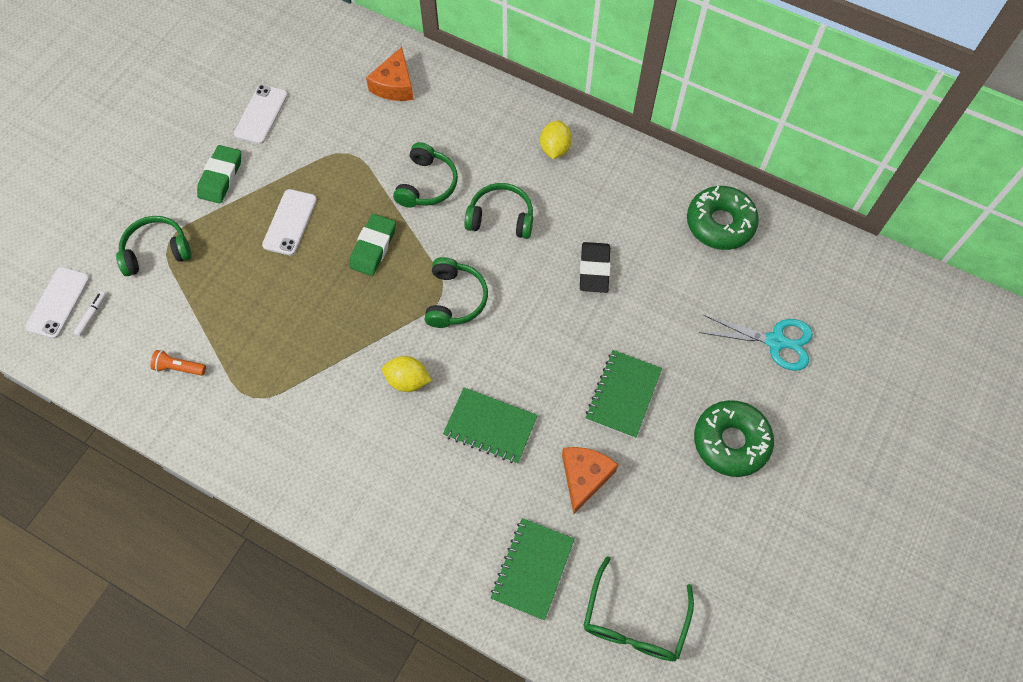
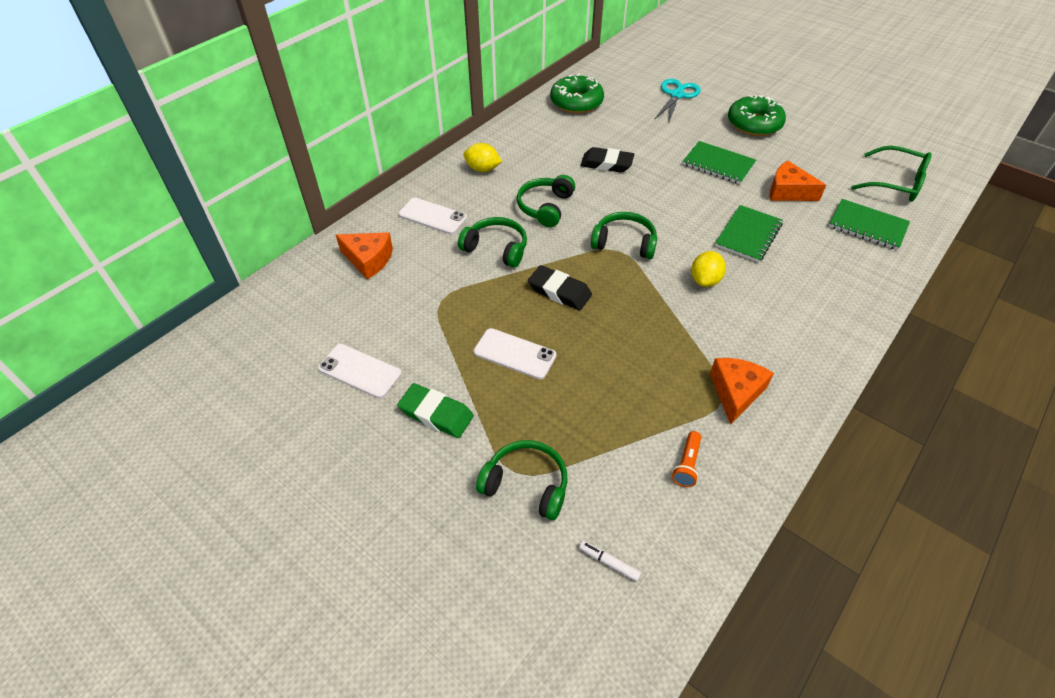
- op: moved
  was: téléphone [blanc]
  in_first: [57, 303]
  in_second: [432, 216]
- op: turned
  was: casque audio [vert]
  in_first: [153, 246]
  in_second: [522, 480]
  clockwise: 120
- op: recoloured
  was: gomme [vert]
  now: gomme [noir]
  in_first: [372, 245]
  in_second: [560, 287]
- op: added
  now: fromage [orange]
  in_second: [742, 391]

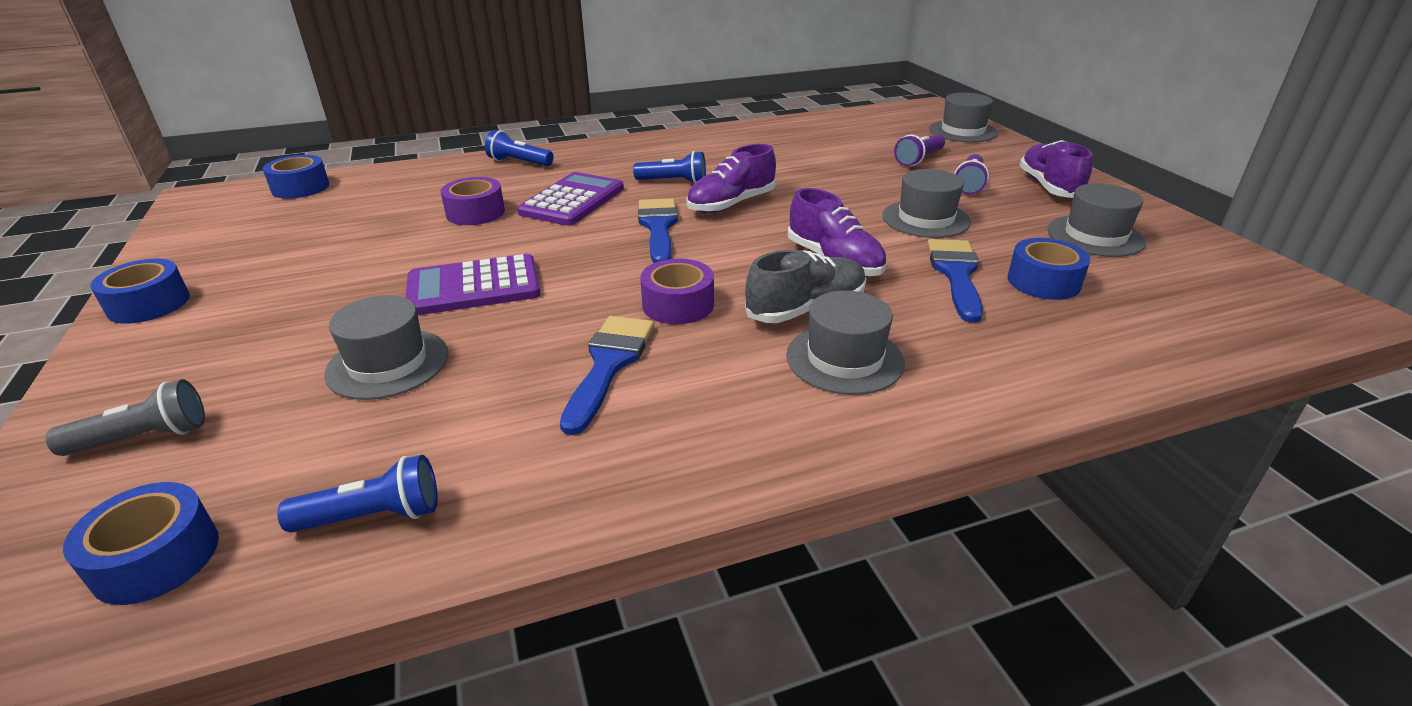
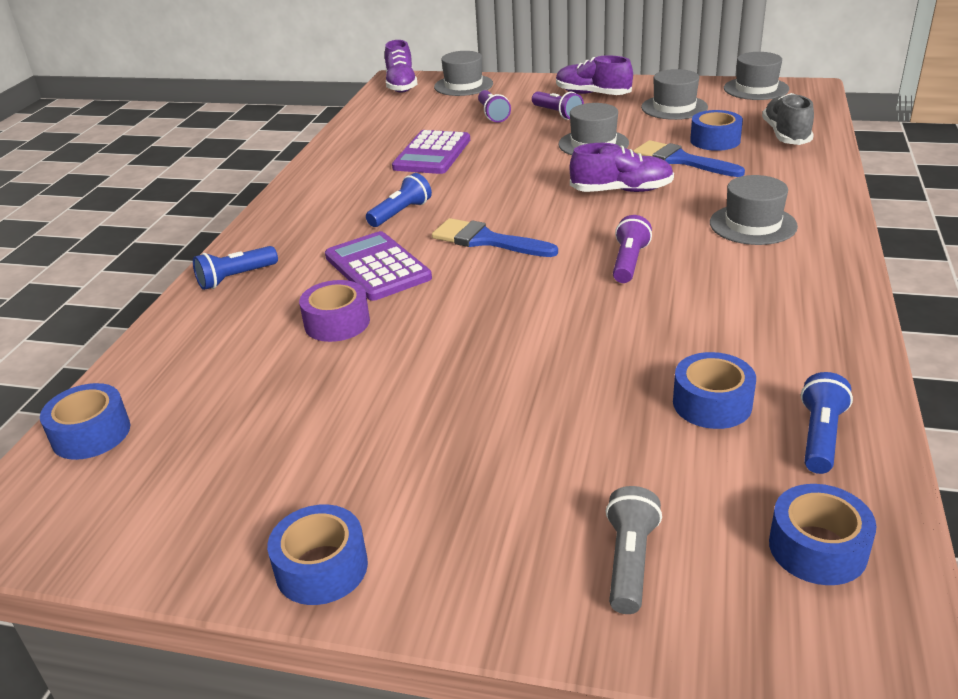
- op: moved
  was: chapeau [gris]
  in_first: [386, 347]
  in_second: [756, 76]
- op: moved
  was: calculatrice [violet]
  in_first: [472, 284]
  in_second: [431, 152]
- op: removed
  was: pinceau [bleu]
  in_first: [607, 375]
- op: replaced
  was: ruban adhésif [violet]
  now: lampe de poche [violet]
  in_first: [677, 291]
  in_second: [632, 249]
- op: moved
  was: chaussure [violet]
  in_first: [731, 178]
  in_second: [401, 66]
- op: moved
  was: chaussure [gris]
  in_first: [805, 286]
  in_second: [788, 119]
- op: added
  now: ruban adhésif [bleu]
  in_second: [714, 390]

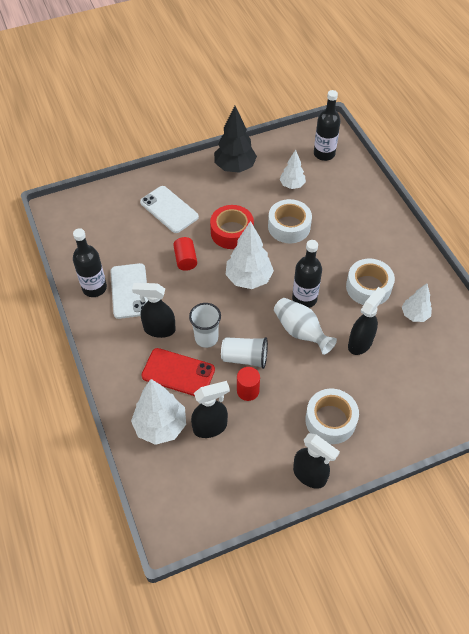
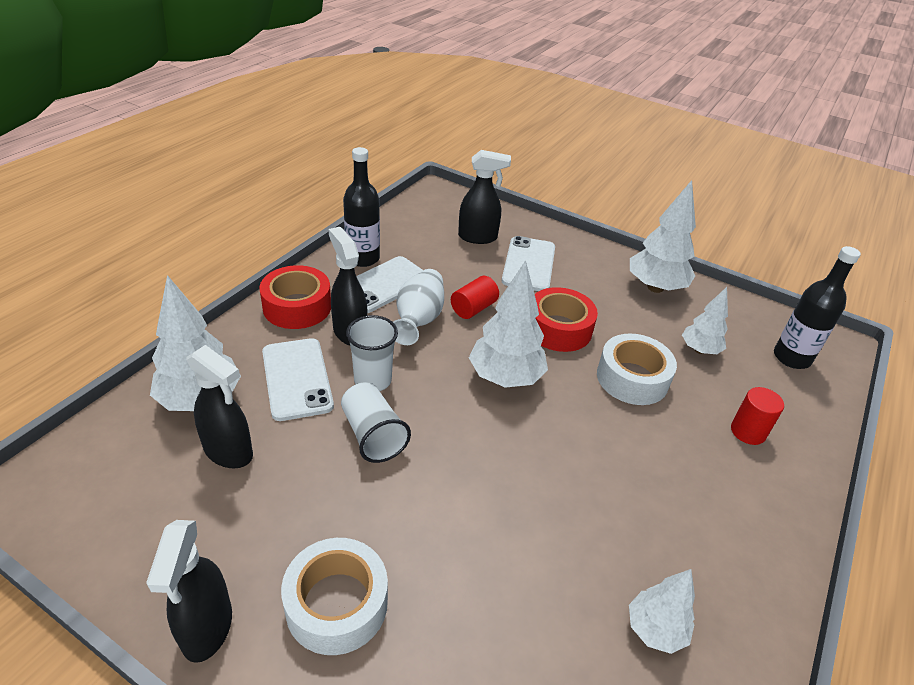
- op: recoloured
  was: téléphone [rouge]
  now: téléphone [blanc]
  in_first: [178, 372]
  in_second: [298, 379]
- op: recoloured
  was: arbre [noir]
  now: arbre [blanc]
  in_first: [235, 139]
  in_second: [663, 236]
- op: moved
  was: cylindre [rouge]
  in_first: [248, 384]
  in_second: [757, 416]
- op: moved
  was: vase [blanc]
  in_first: [305, 326]
  in_second: [418, 307]
- op: removed
  was: bouteille [noir]
  in_first: [307, 274]
- op: removed
  was: ruban adhésif [blanc]
  in_first: [370, 282]
- op: moved
  was: vaporisateur [noir]
  in_first: [367, 321]
  in_second: [484, 197]
- op: added
  now: ruban adhésif [rouge]
  in_second: [295, 297]

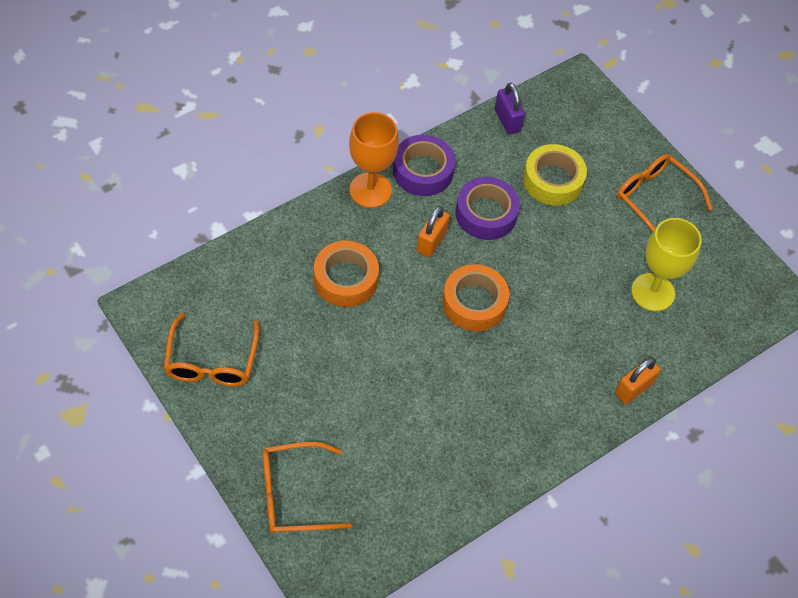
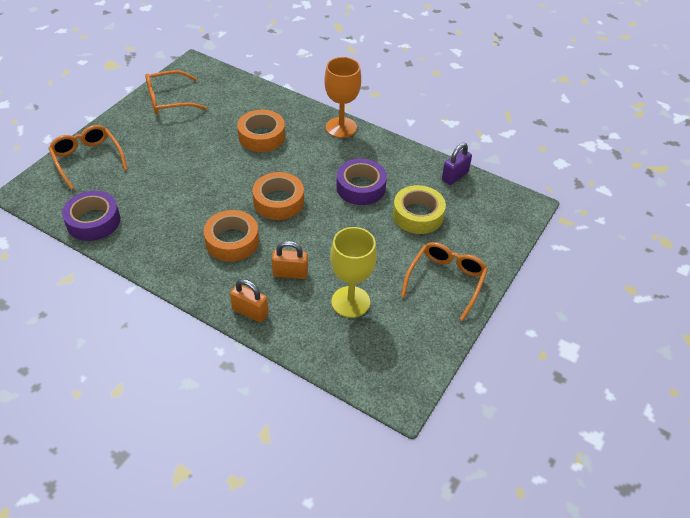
- op: moved
  was: ruban adhésif [violet]
  in_first: [424, 165]
  in_second: [91, 216]
- op: moved
  was: cadenas [orange]
  in_first: [433, 231]
  in_second: [290, 260]
- op: added
  now: ruban adhésif [orange]
  in_second: [231, 236]

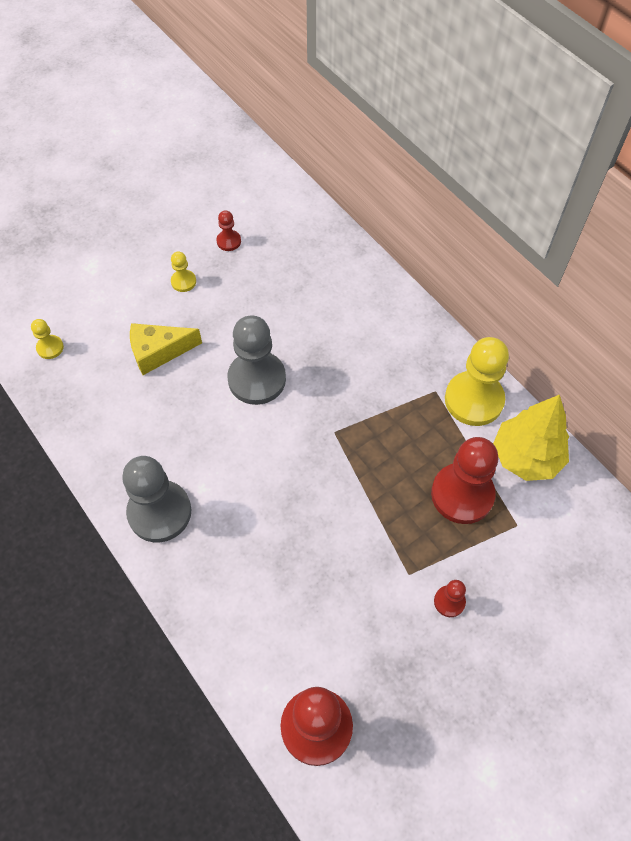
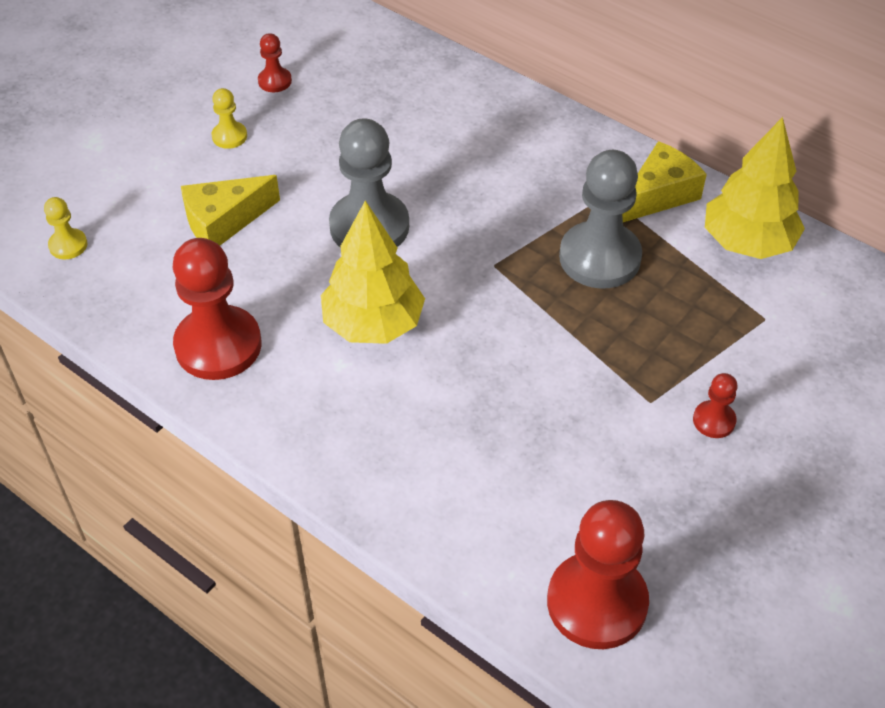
- op: moved
  was: pion [gris]
  in_first: [156, 499]
  in_second: [600, 219]
- op: moved
  was: pion [rouge]
  in_first: [464, 480]
  in_second: [217, 309]
- op: replaced
  was: pion [jaune]
  now: fromage [jaune]
  in_first: [477, 381]
  in_second: [664, 181]
- op: added
  now: arbre [jaune]
  in_second: [373, 272]

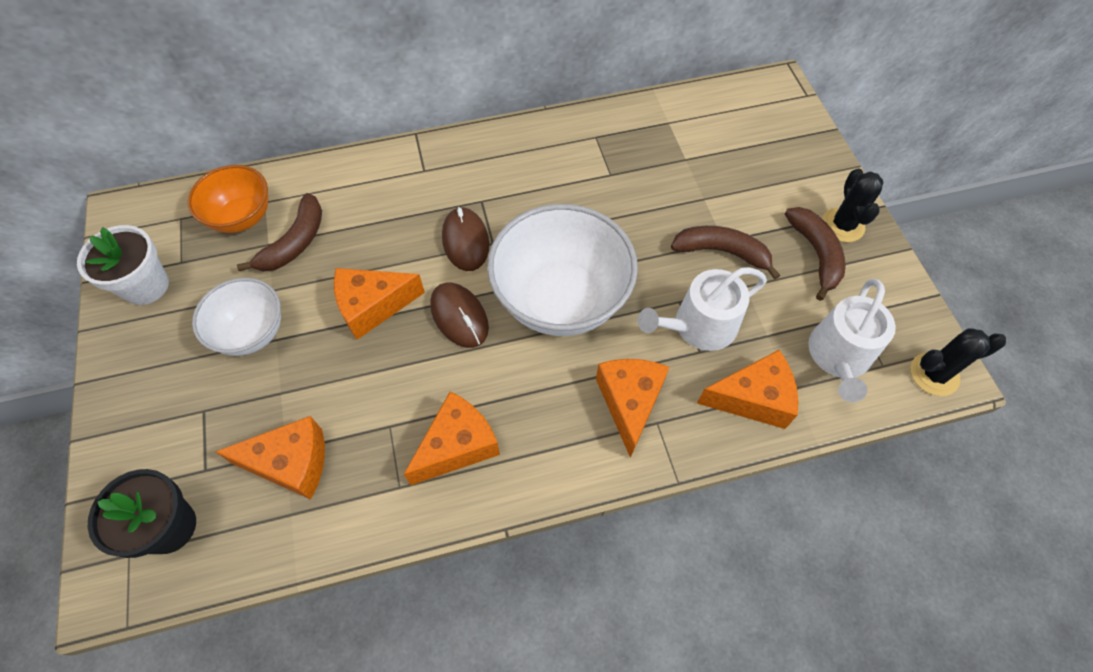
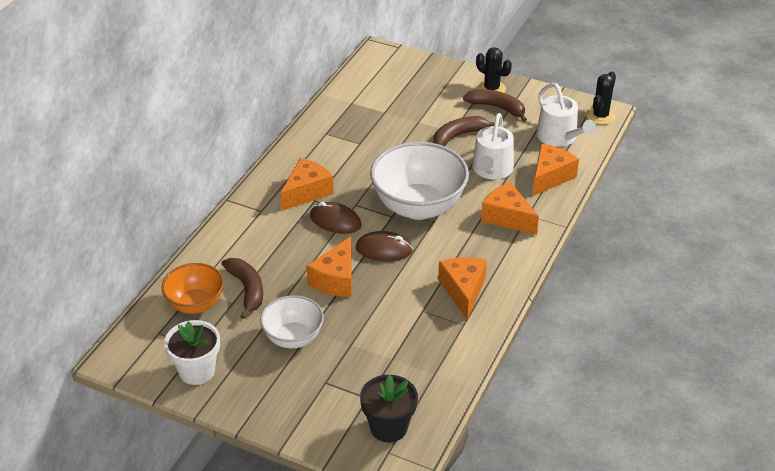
- op: moved
  was: fromage [orange]
  in_first: [270, 457]
  in_second: [307, 184]

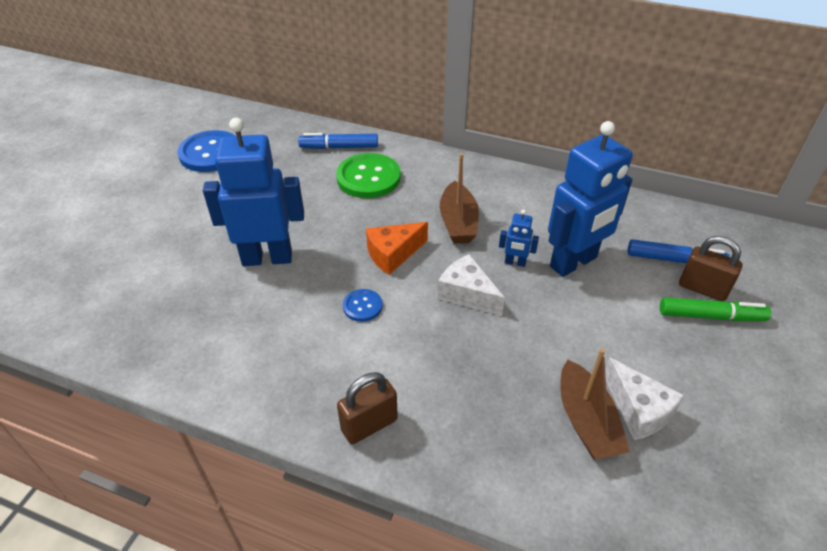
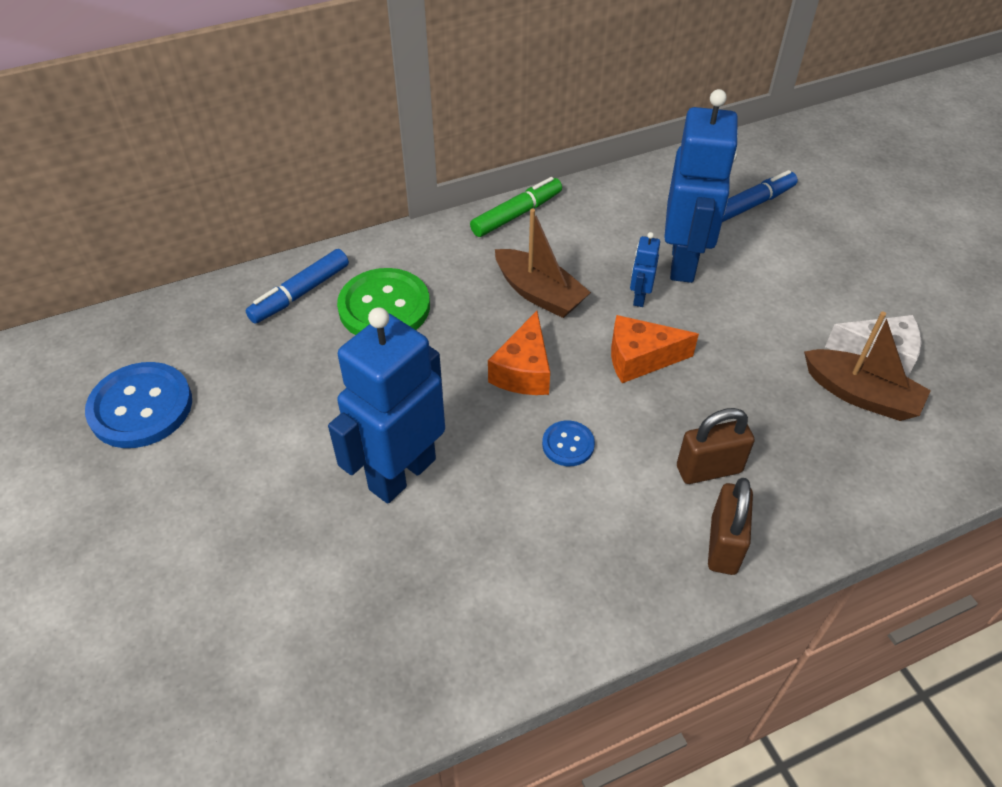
- op: recoloured
  was: fromage [blanc]
  now: fromage [orange]
  in_first: [471, 285]
  in_second: [655, 349]
- op: turned
  was: robot [bleu]
  in_first: [519, 238]
  in_second: [645, 269]
  clockwise: 135
- op: moved
  was: feutre [vert]
  in_first: [715, 309]
  in_second: [516, 207]
- op: moved
  was: cadenas [marron]
  in_first: [710, 268]
  in_second: [716, 446]

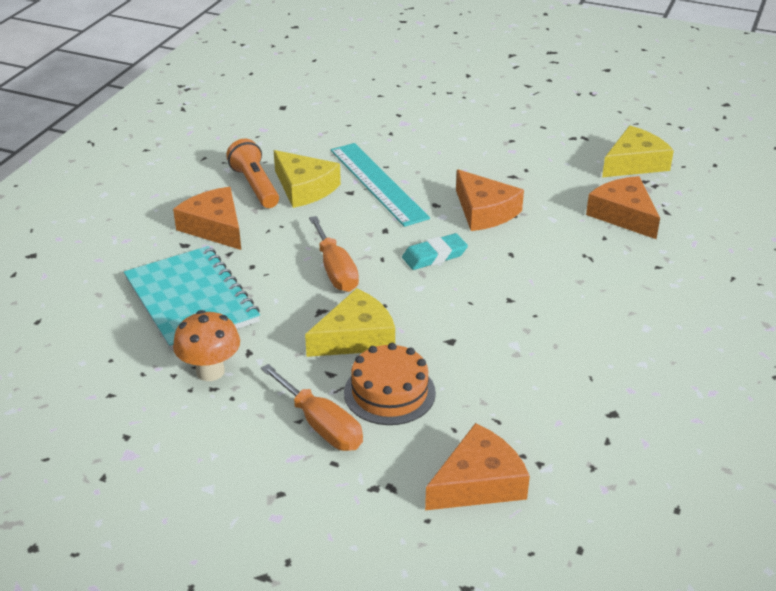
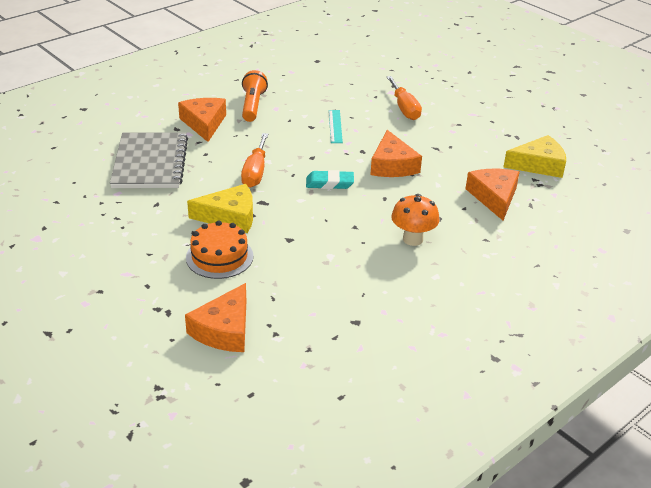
- op: recoloured
  was: carnet [turquoise]
  now: carnet [gris]
  in_first: [192, 298]
  in_second: [149, 160]
- op: moved
  was: champignon [orange]
  in_first: [206, 345]
  in_second: [415, 220]
- op: moved
  was: tournevis [orange]
  in_first: [312, 407]
  in_second: [404, 98]
- op: removed
  was: fromage [jaune]
  in_first: [307, 179]
- op: resized
  was: règle [turquoise]
  in_first: [380, 185]
  in_second: [336, 126]
  ratio: 0.53
- op: turned
  was: fromage [orange]
  in_first: [477, 466]
  in_second: [215, 317]
  clockwise: 120

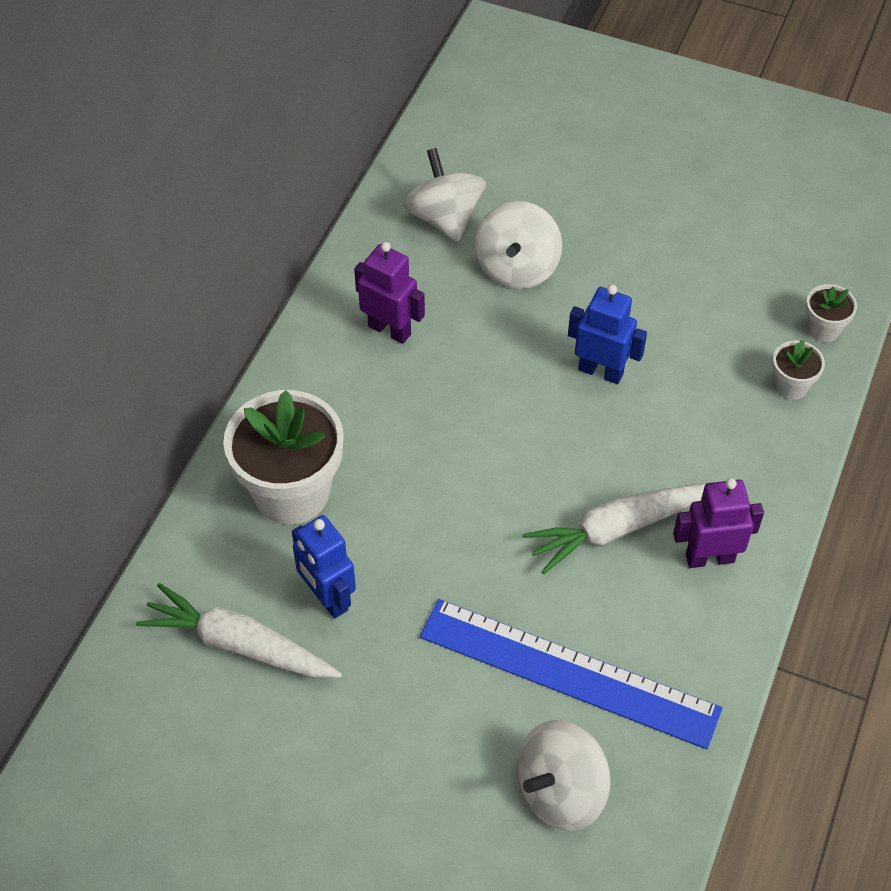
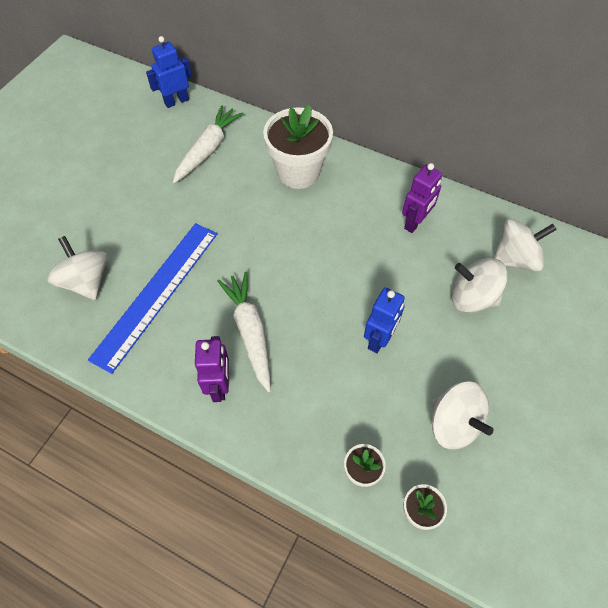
- op: moved
  was: robot [bleu]
  in_first: [324, 567]
  in_second: [169, 72]
- op: added
  now: toupie [blanc]
  in_second: [462, 415]

